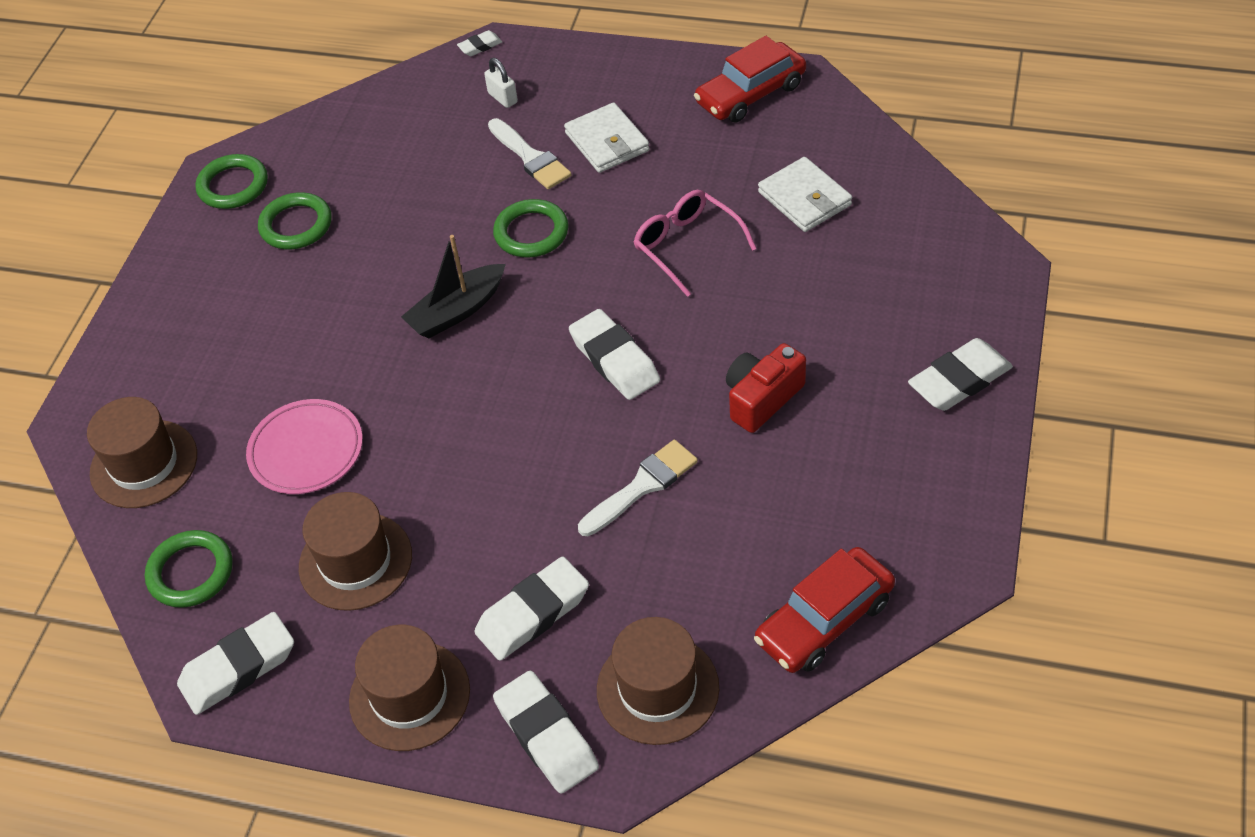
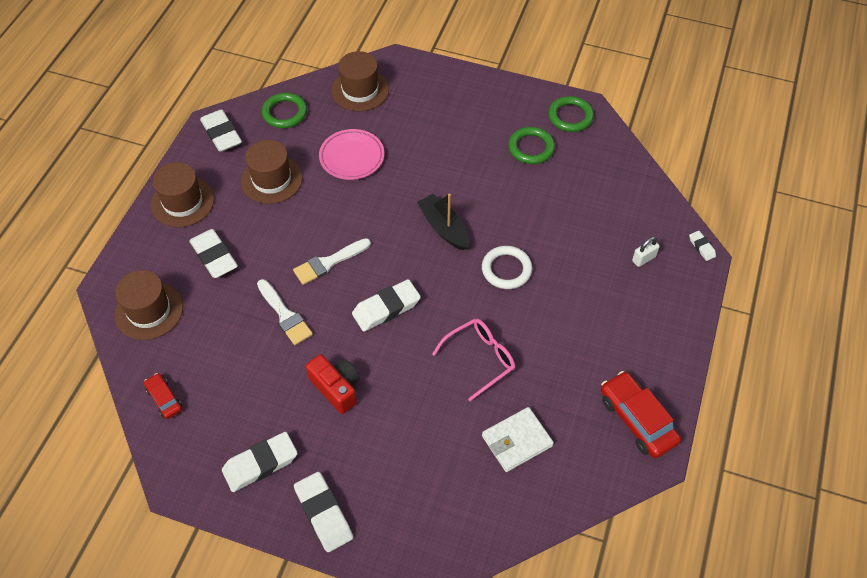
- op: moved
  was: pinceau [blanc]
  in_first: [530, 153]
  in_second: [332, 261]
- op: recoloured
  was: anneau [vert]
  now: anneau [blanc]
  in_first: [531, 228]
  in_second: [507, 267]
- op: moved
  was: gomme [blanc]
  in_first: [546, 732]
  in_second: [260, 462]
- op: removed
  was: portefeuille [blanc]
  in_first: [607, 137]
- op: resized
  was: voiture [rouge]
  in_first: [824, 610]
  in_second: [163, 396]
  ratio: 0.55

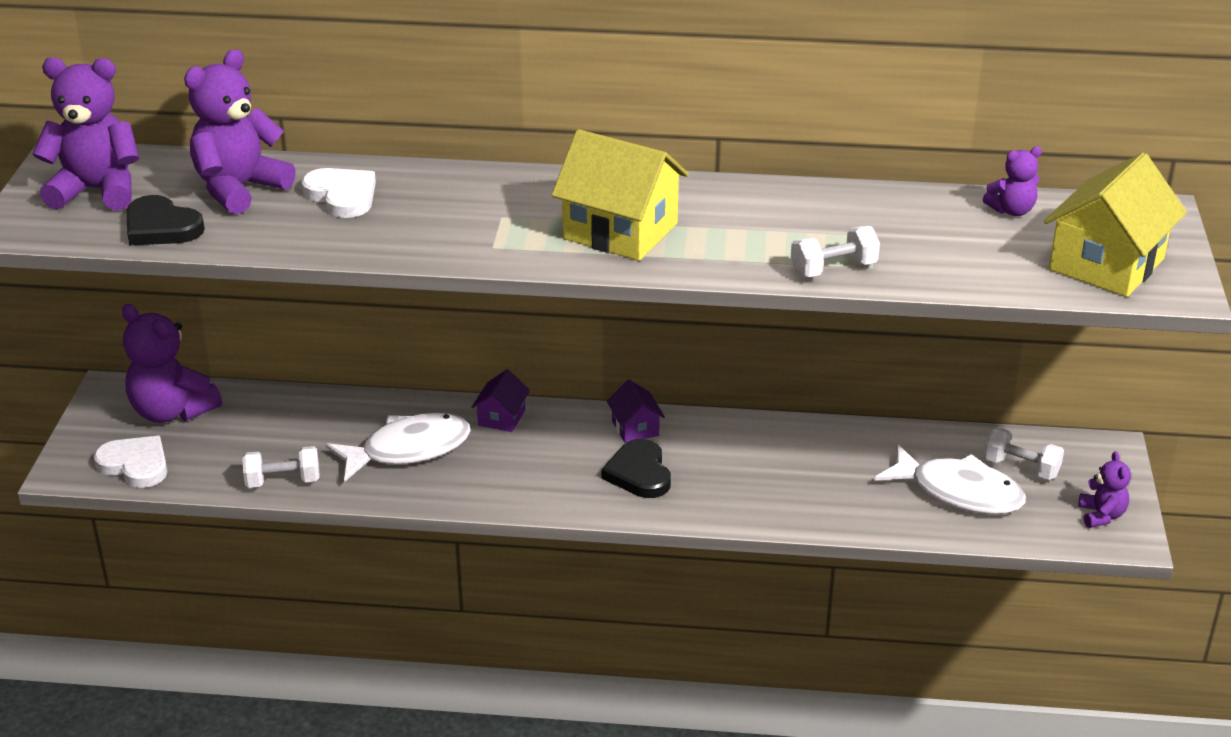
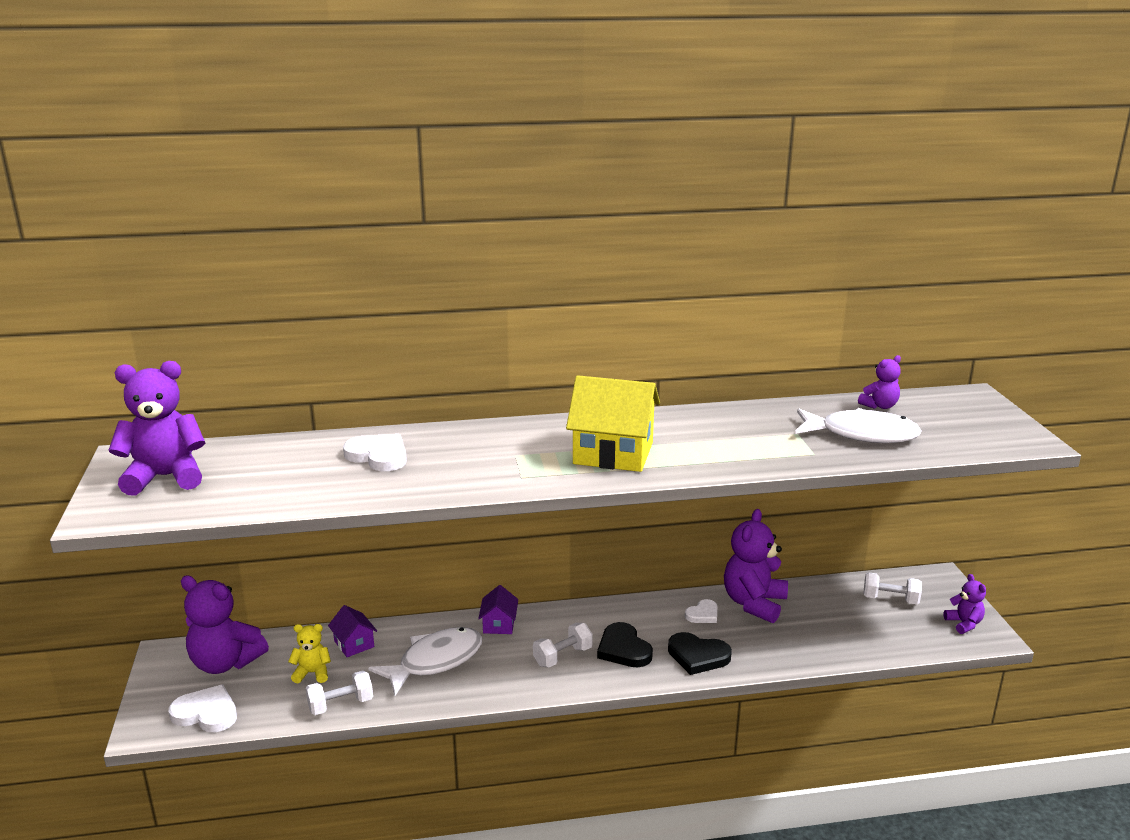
- op: moved
  was: cœur [noir]
  in_first: [165, 220]
  in_second: [700, 653]
- op: moved
  was: ours en peluche [violet]
  in_first: [240, 131]
  in_second: [756, 566]
- op: moved
  was: maison [violet]
  in_first: [636, 411]
  in_second: [352, 631]
- op: moved
  was: haltère [blanc]
  in_first: [835, 251]
  in_second: [563, 645]
- op: moved
  was: poisson [blanc]
  in_first: [950, 479]
  in_second: [858, 425]
- op: removed
  was: maison [jaune]
  in_first: [1115, 225]
- op: added
  now: ours en peluche [jaune]
  in_second: [309, 653]
- op: added
  now: cœur [blanc]
  in_second: [701, 611]

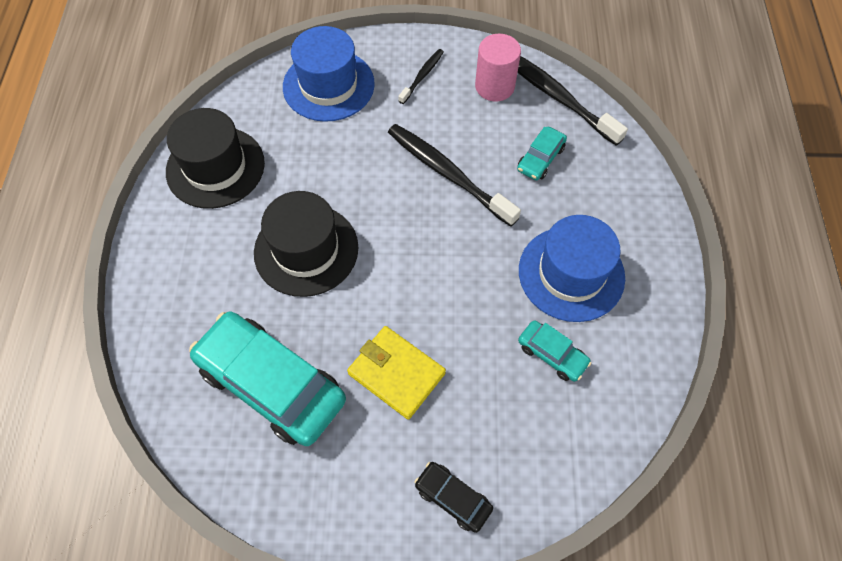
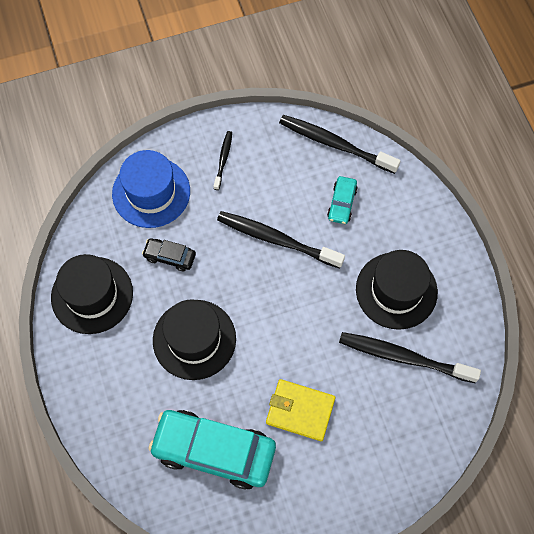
- op: moved
  was: voiture [noir]
  in_first: [453, 497]
  in_second: [169, 254]
- op: removed
  was: cylindre [rose]
  in_first: [498, 68]
- op: replaced
  was: voiture [turquoise]
  now: brosse à dents [noir]
  in_first: [554, 351]
  in_second: [410, 357]
- op: recoloured
  was: chapeau [bleu]
  now: chapeau [noir]
  in_first: [572, 268]
  in_second: [397, 290]

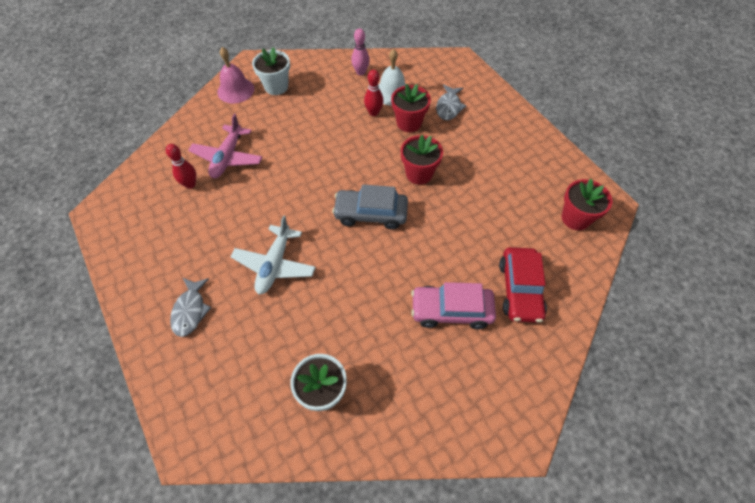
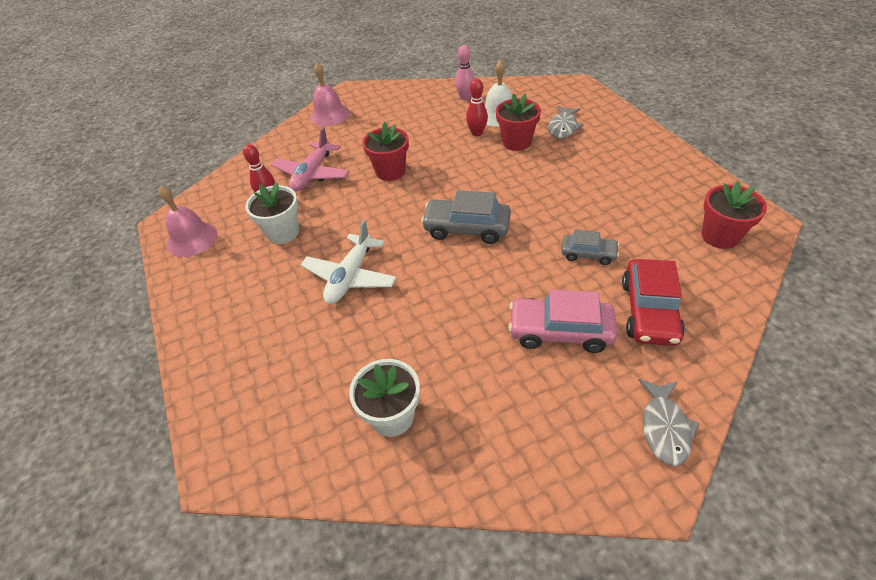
- op: moved
  was: poisson [gris]
  in_first: [190, 307]
  in_second: [669, 422]
- op: moved
  was: pot de fleurs [blanc]
  in_first: [271, 71]
  in_second: [272, 213]
- op: moved
  was: pot de fleurs [rouge]
  in_first: [422, 160]
  in_second: [385, 151]
- op: added
  now: cloche [rose]
  in_second: [188, 221]
- op: added
  now: voiture [gris]
  in_second: [590, 247]

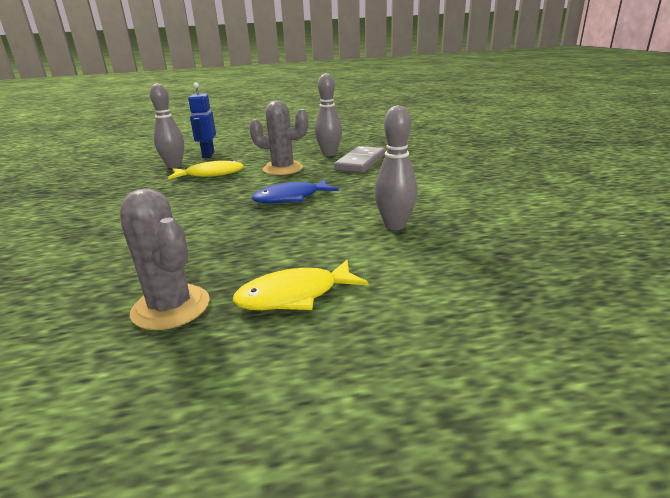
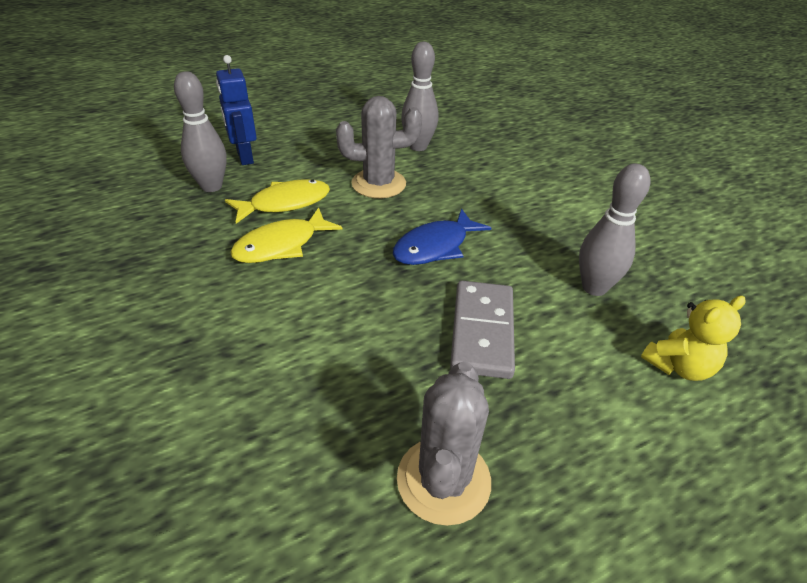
- op: turned
  was: cactus [gris]
  in_first: [165, 259]
  in_second: [444, 443]
  clockwise: 75
- op: moved
  was: poisson [jaune]
  in_first: [300, 285]
  in_second: [286, 235]
- op: moved
  was: domino [gris]
  in_first: [359, 159]
  in_second: [482, 330]
- op: added
  now: ours en peluche [jaune]
  in_second: [693, 338]

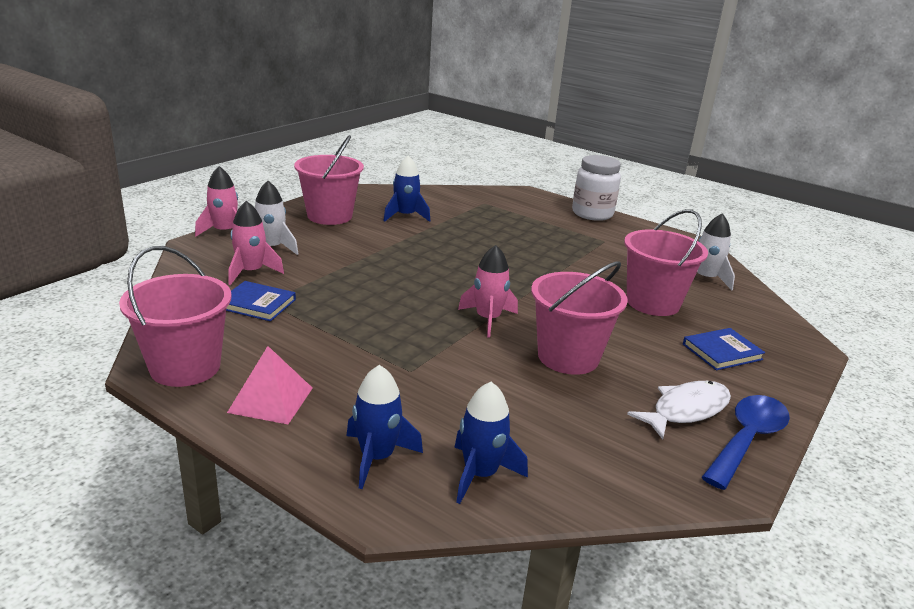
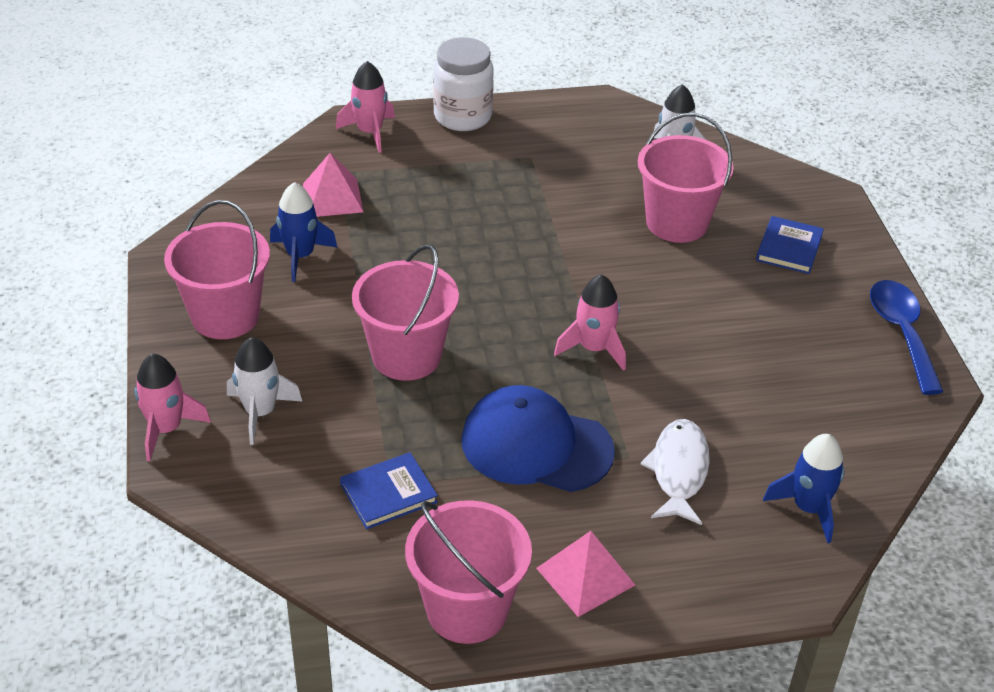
- op: moved
  was: fusée [rose]
  in_first: [256, 243]
  in_second: [365, 107]
- op: removed
  was: fusée [bleu]
  in_first: [385, 427]
- op: moved
  was: seau [rose]
  in_first: [579, 318]
  in_second: [405, 312]
- op: moved
  was: poisson [blanc]
  in_first: [679, 410]
  in_second: [675, 472]
- op: added
  now: pyramide [rose]
  in_second: [333, 185]
- op: added
  now: casquette [bleu]
  in_second: [538, 438]

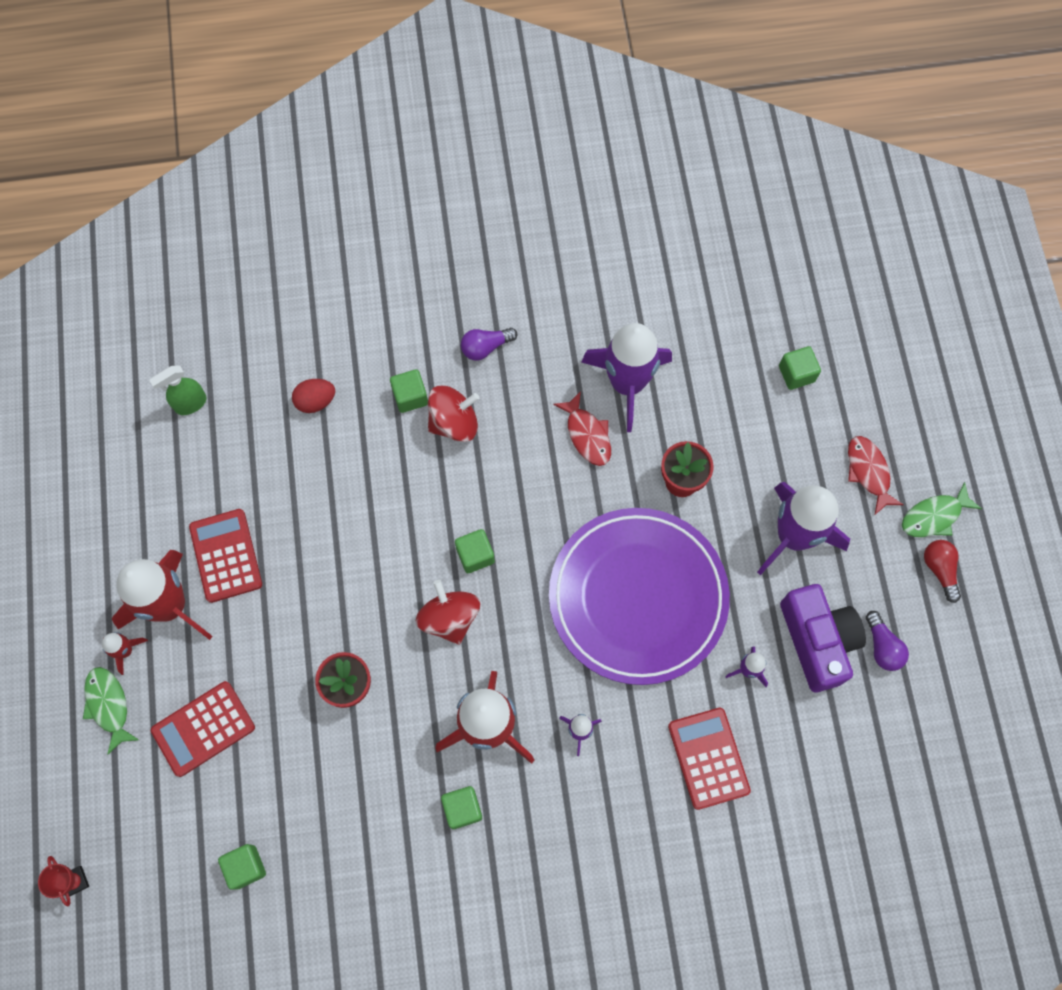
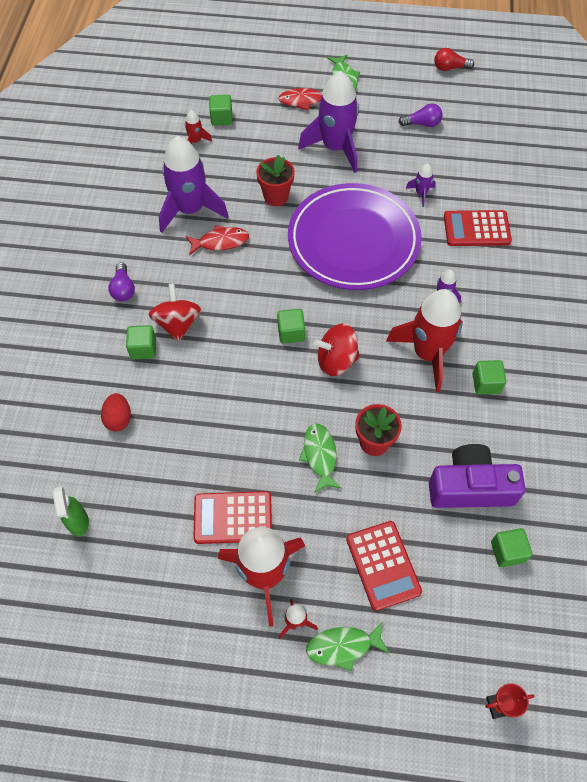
- op: moved
  was: appareil photo [violet]
  in_first: [823, 638]
  in_second: [477, 476]
- op: moved
  was: ampoule [rouge]
  in_first: [942, 571]
  in_second: [454, 59]
- op: added
  now: fusée [rouge]
  in_second: [198, 127]
- op: added
  now: poisson [vert]
  in_second: [320, 458]

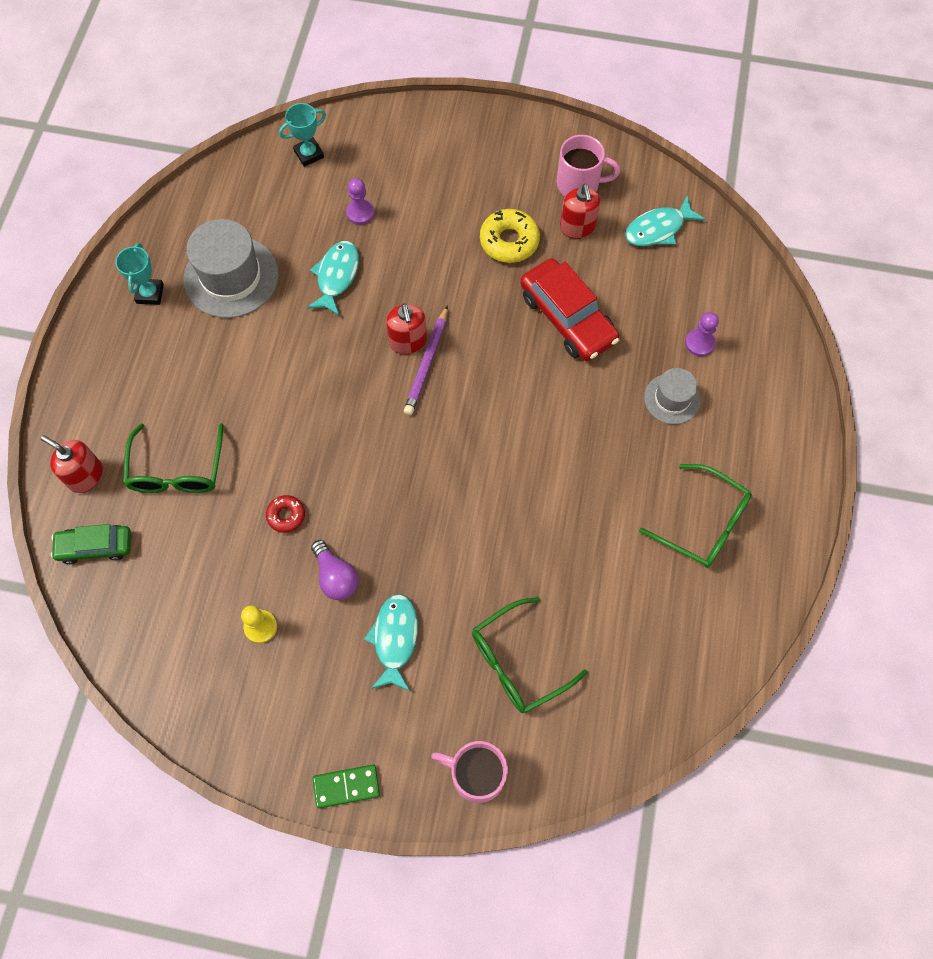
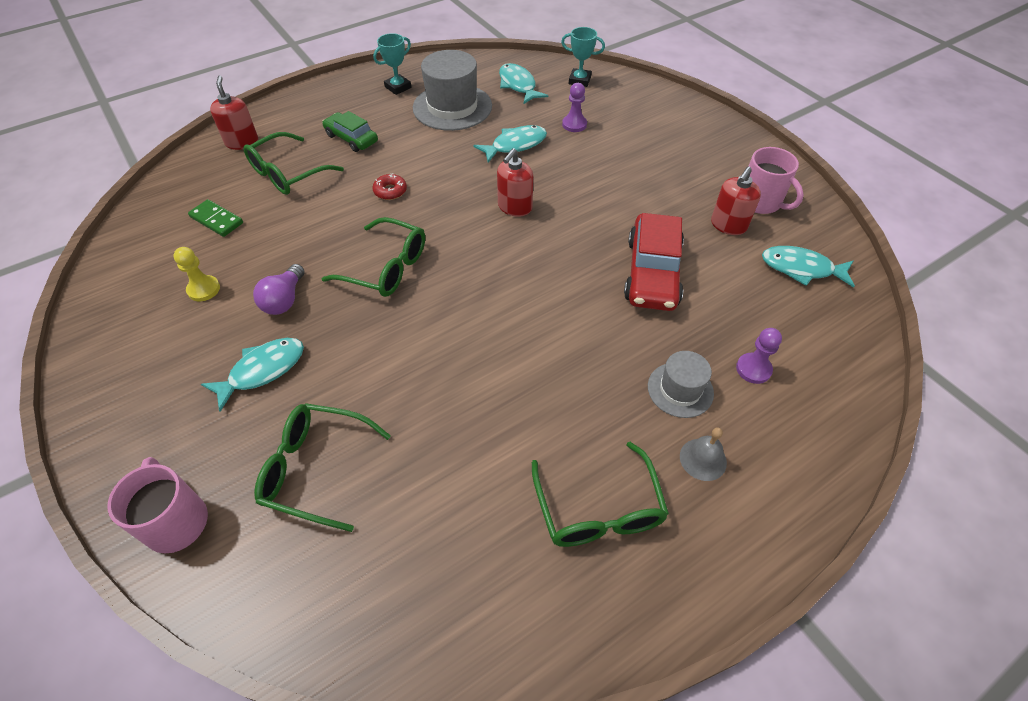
- op: moved
  was: voiture [vert]
  in_first: [91, 544]
  in_second: [350, 131]
- op: moved
  was: beignet [rouge]
  in_first: [285, 514]
  in_second: [390, 187]
- op: moved
  was: domino [vert]
  in_first: [346, 786]
  in_second: [215, 218]
- op: removed
  was: crayon [violet]
  in_first: [426, 360]
- op: removed
  was: beignet [jaune]
  in_first: [510, 236]
- op: added
  now: lunettes [vert]
  in_second: [373, 257]
- op: added
  now: poisson [turquoise]
  in_second: [523, 83]
- op: added
  now: cloche [gris]
  in_second: [703, 454]

